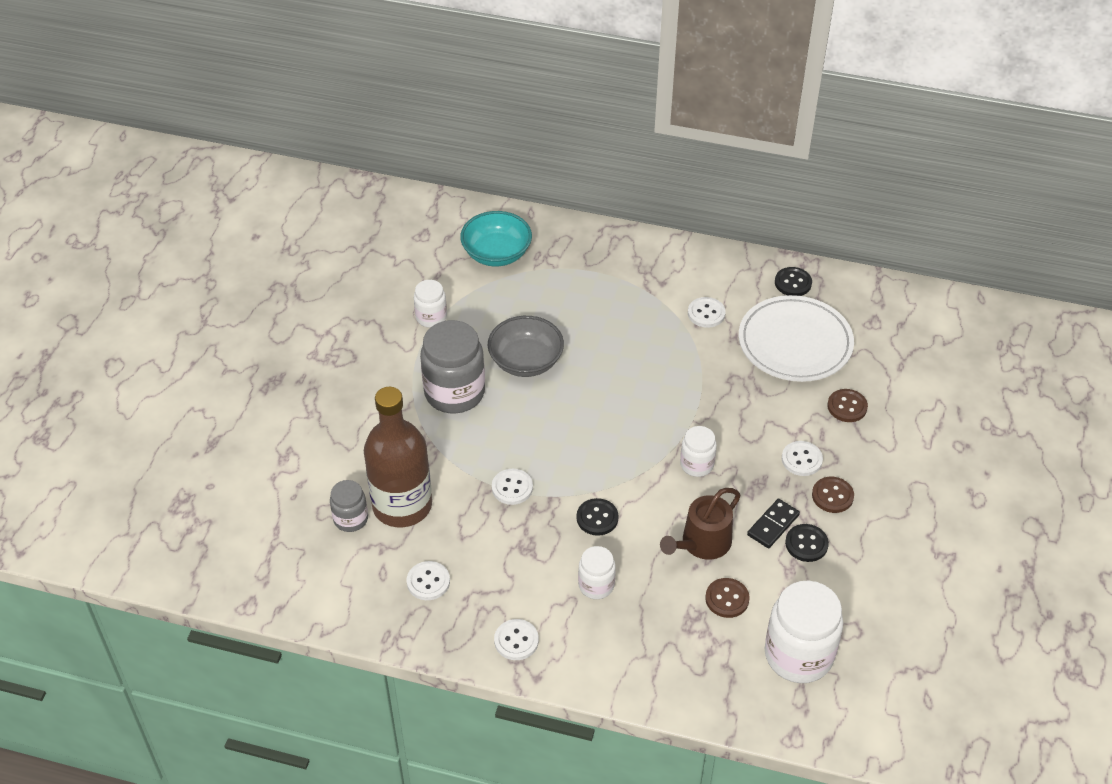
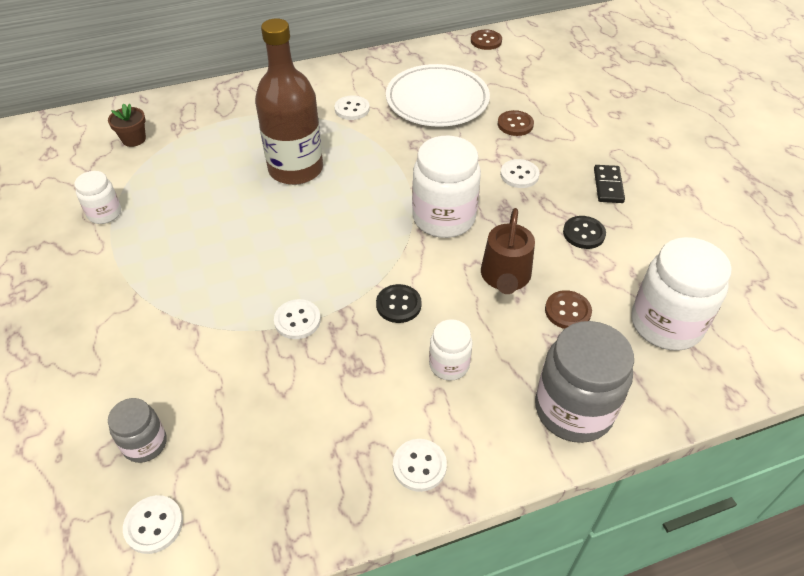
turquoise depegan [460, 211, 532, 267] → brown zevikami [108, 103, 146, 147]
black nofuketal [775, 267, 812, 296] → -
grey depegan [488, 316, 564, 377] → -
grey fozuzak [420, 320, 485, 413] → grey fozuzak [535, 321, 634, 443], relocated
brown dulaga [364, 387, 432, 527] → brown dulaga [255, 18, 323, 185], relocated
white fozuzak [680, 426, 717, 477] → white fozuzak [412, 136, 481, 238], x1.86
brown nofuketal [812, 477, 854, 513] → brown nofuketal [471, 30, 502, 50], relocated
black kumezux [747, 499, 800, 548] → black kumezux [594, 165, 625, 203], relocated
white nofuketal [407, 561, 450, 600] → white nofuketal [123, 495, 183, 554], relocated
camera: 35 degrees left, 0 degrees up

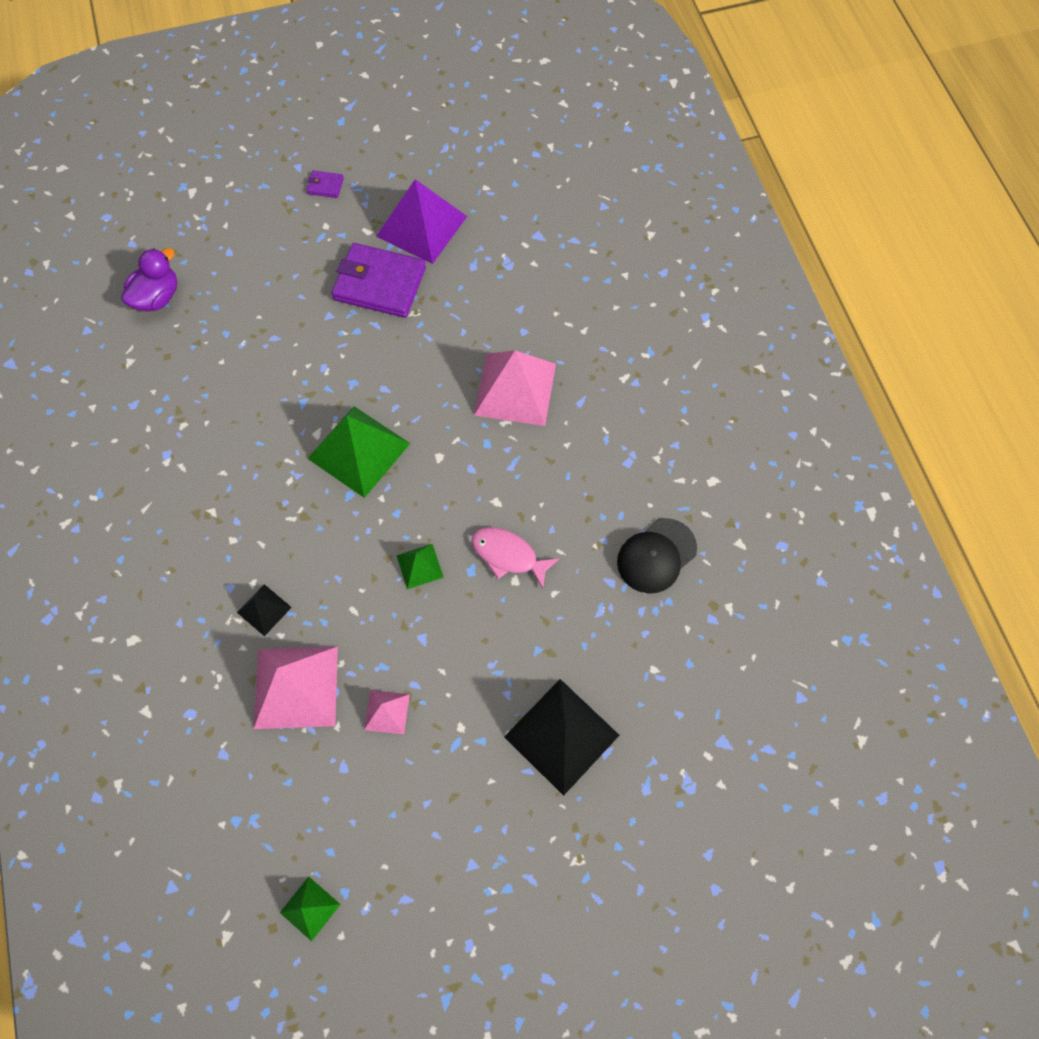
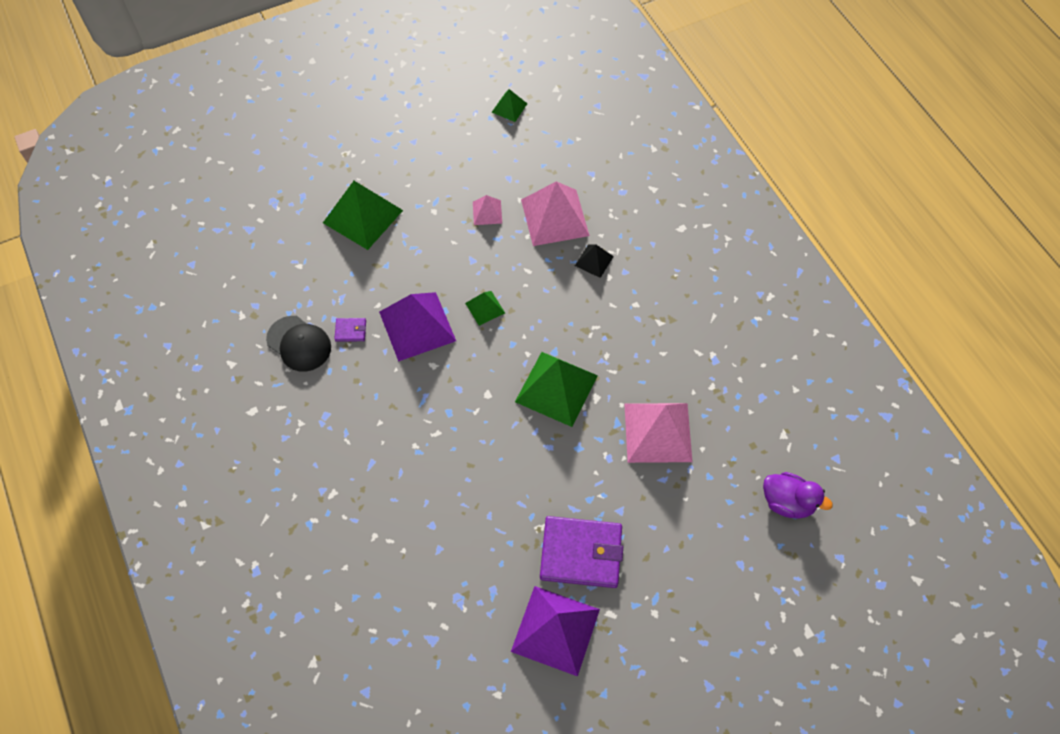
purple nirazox [306, 170, 344, 198] → purple nirazox [334, 318, 366, 342], relocated
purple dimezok [121, 248, 177, 311] → purple dimezok [763, 472, 833, 519], 90 degrees counterclockwise
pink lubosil [474, 350, 556, 426] → pink lubosil [624, 403, 692, 463], relocated
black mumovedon [617, 518, 697, 594] → black mumovedon [266, 316, 331, 371], 90 degrees clockwise
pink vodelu [471, 527, 560, 589] → purple lubosil [379, 292, 456, 362]
black lubosil [504, 679, 619, 796] → green lubosil [323, 181, 403, 250]
camera: 170 degrees right, 5 degrees down

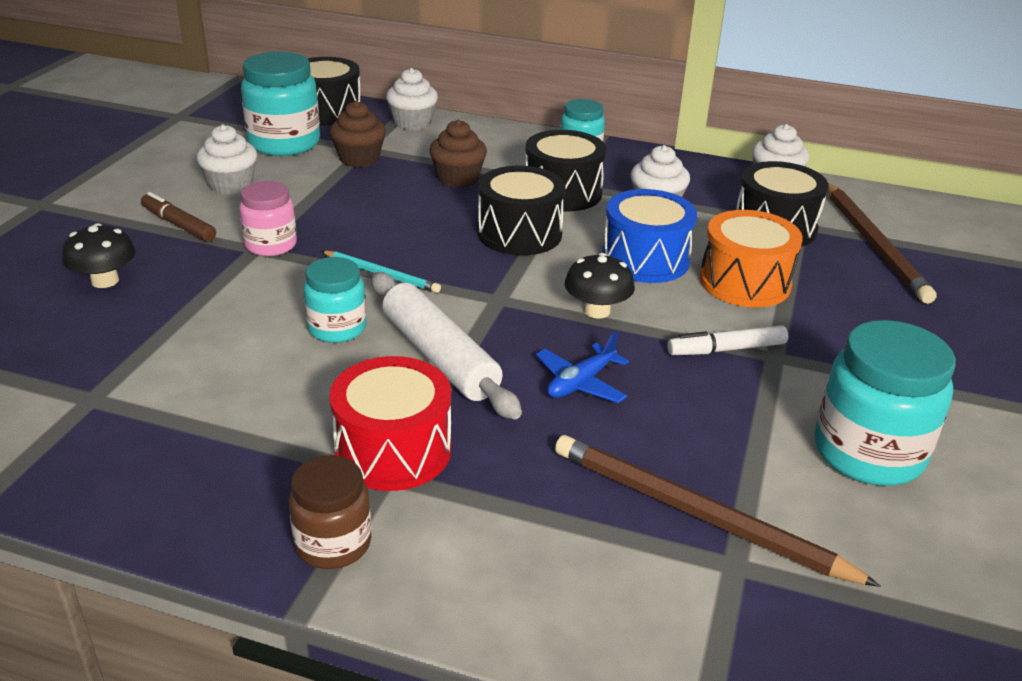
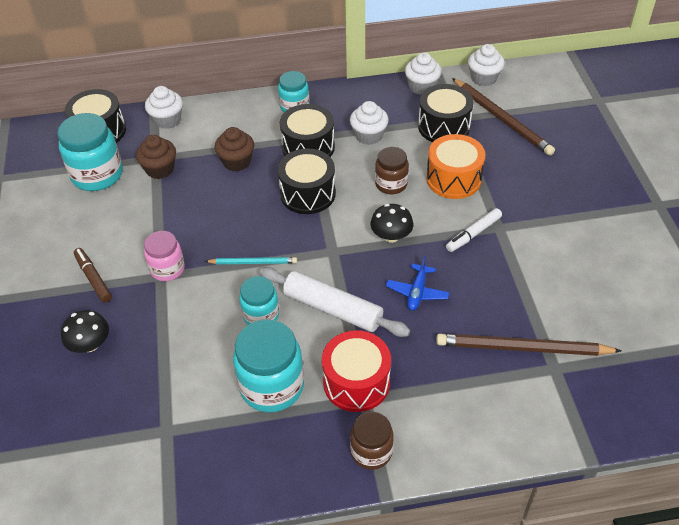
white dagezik [197, 124, 257, 195] → white dagezik [468, 44, 505, 86], relocated
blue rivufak [602, 189, 697, 283] → brown fozuzak [375, 147, 409, 194]
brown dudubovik [141, 192, 216, 242] → brown dudubovik [74, 248, 112, 303], 45 degrees clockwise
turquoise fozuzak [815, 320, 956, 486] → turquoise fozuzak [233, 319, 304, 412], relocated
camera: 25 degrees left, 15 degrees up

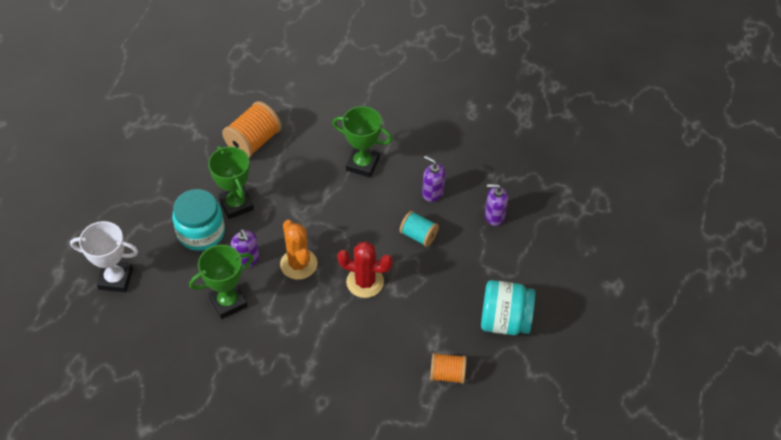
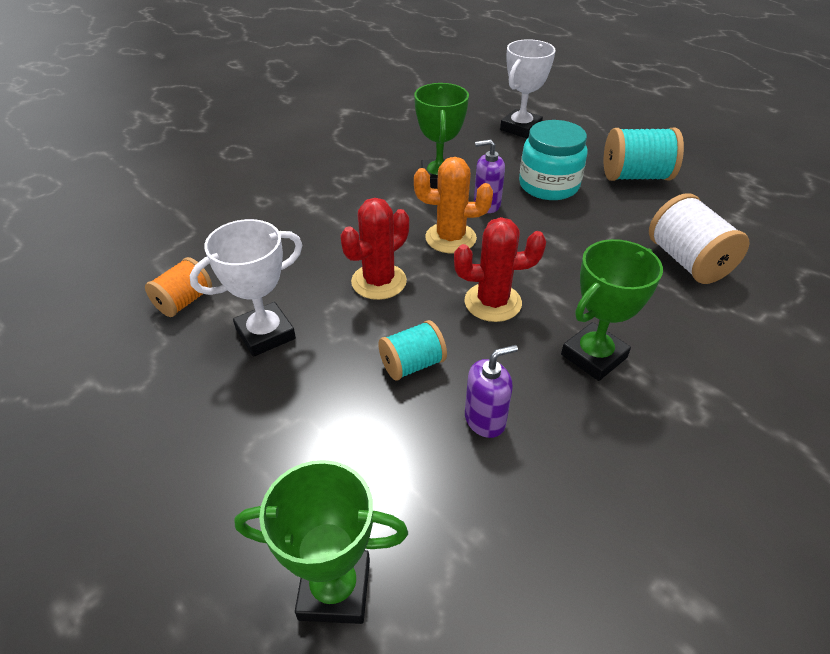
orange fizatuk [222, 101, 282, 158] → white fizatuk [649, 193, 750, 284]
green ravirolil [208, 146, 254, 219] → green ravirolil [234, 460, 408, 624], relocated
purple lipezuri [485, 184, 508, 226] → -
turquoise fozuzak [481, 280, 535, 335] → -
- → turquoise fizatuk [604, 128, 684, 181]
- → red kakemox [454, 217, 546, 322]
- → white ravirolil [190, 219, 302, 357]
camera: 120 degrees right, 10 degrees down

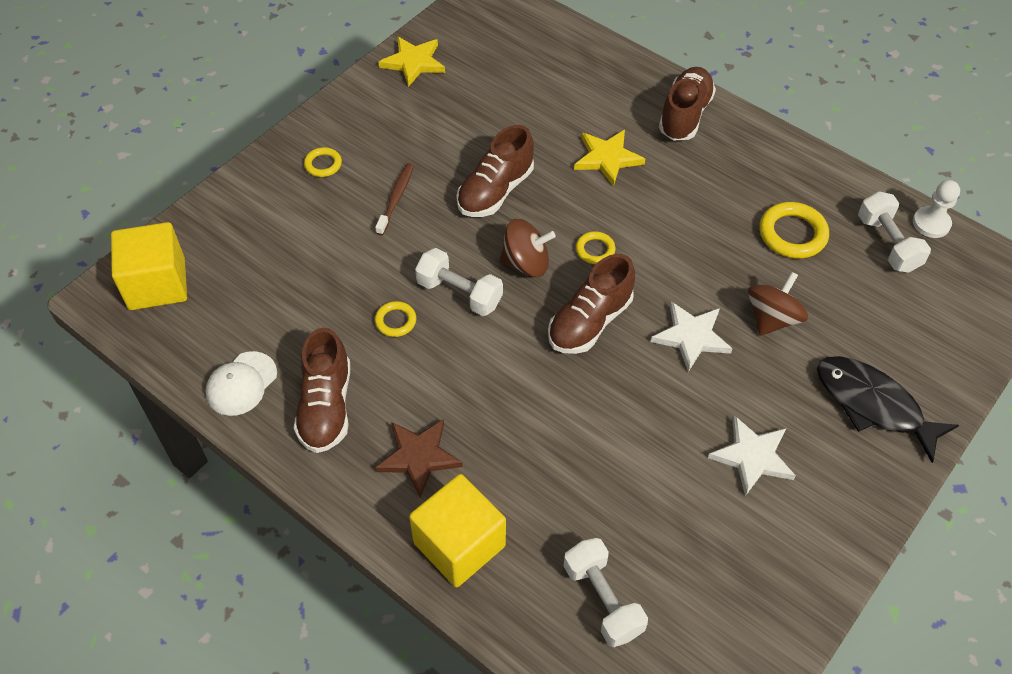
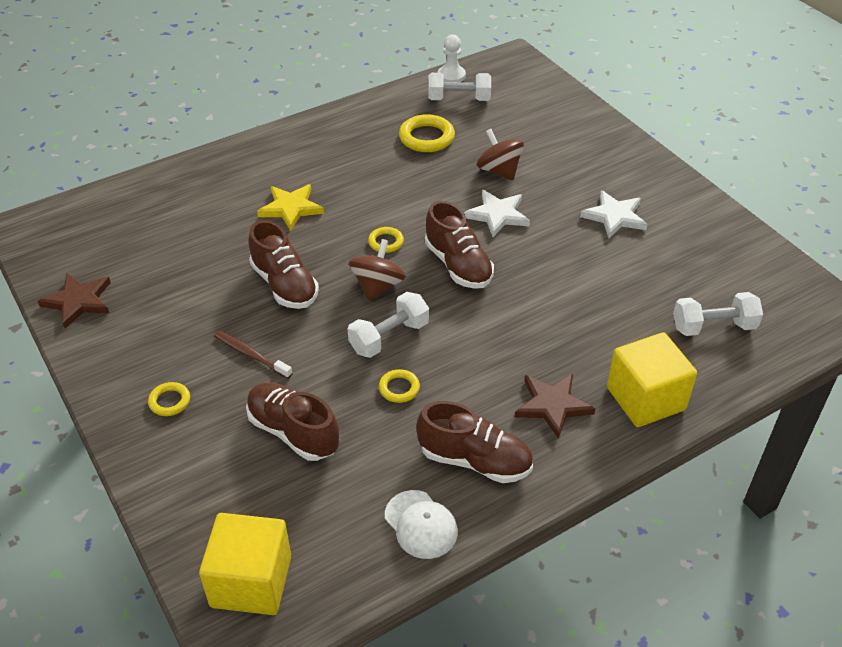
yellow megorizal [378, 36, 445, 87] → brown megorizal [38, 273, 111, 328]
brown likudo [659, 67, 716, 141] → brown likudo [246, 382, 339, 461], relocated
black vodelu [817, 356, 959, 463] → -
camera: 70 degrees left, 10 degrees down

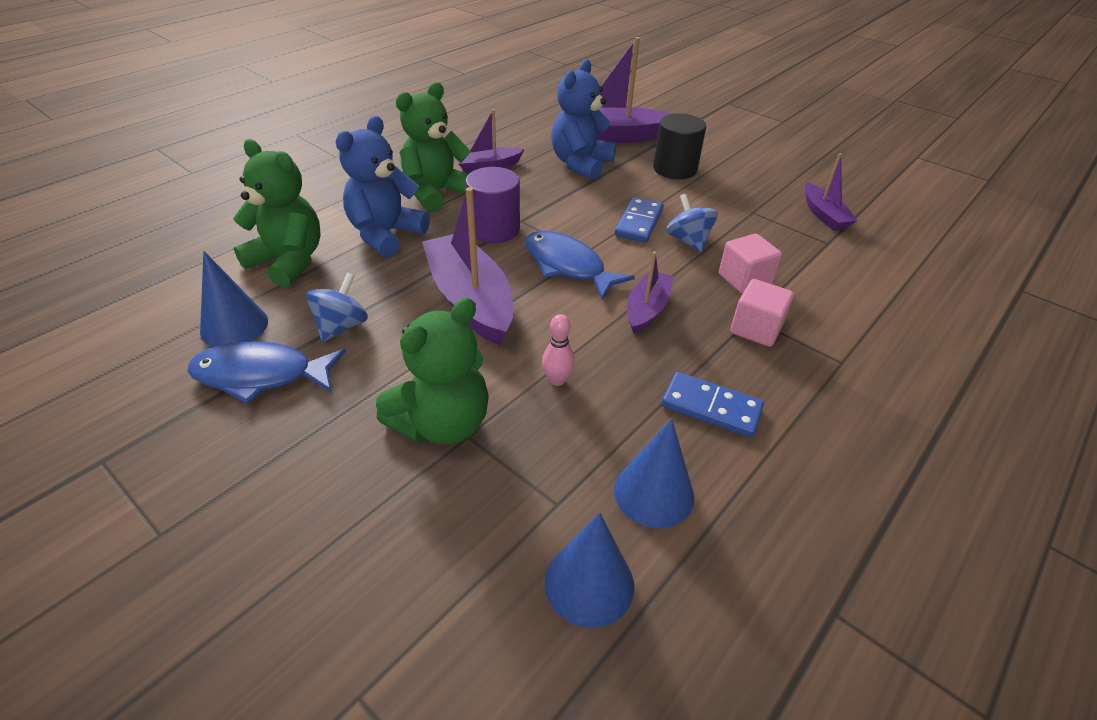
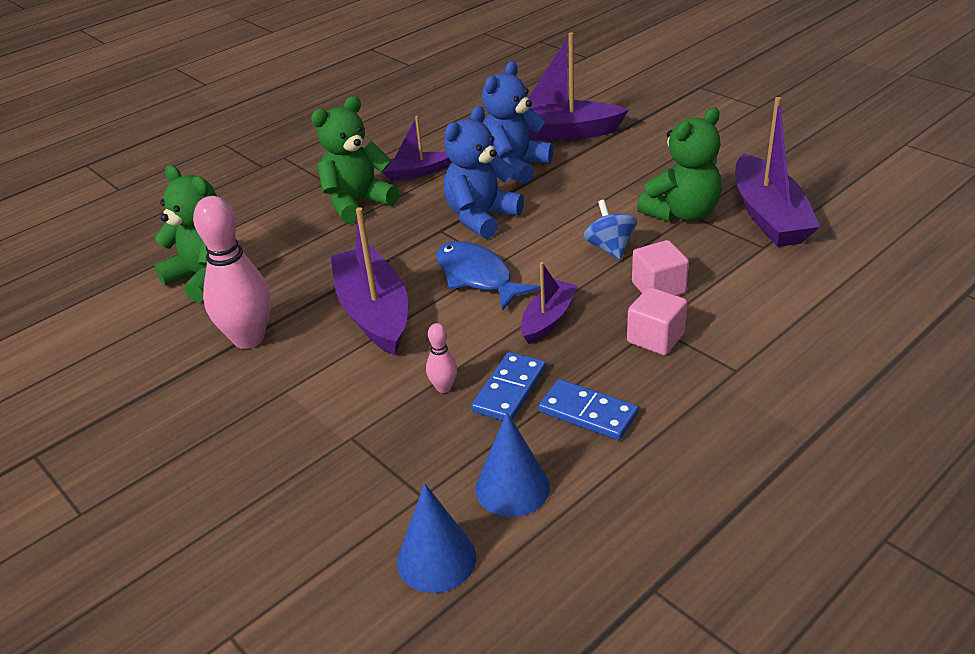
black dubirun [653, 114, 706, 179] → -
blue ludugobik [336, 116, 430, 257] → blue ludugobik [444, 106, 524, 239], relocated
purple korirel [805, 153, 858, 231] → purple korirel [735, 97, 820, 247], x1.78
purple dubirun [465, 167, 520, 243] → -
blue kumezux [615, 197, 664, 243] → blue kumezux [471, 352, 546, 421], relocated
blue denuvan [200, 251, 268, 347] → -
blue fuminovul [306, 273, 368, 342] → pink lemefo [193, 196, 271, 349]
green ludugobik [376, 298, 489, 444] → green ludugobik [637, 107, 722, 222], relocated
blue vodelu [187, 341, 346, 404] → -
camera: 10 degrees right, 5 degrees down

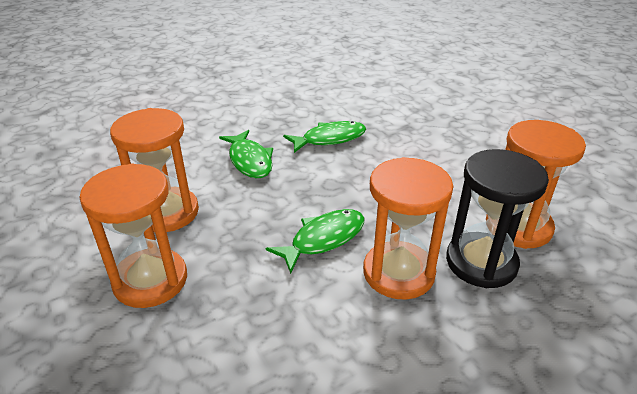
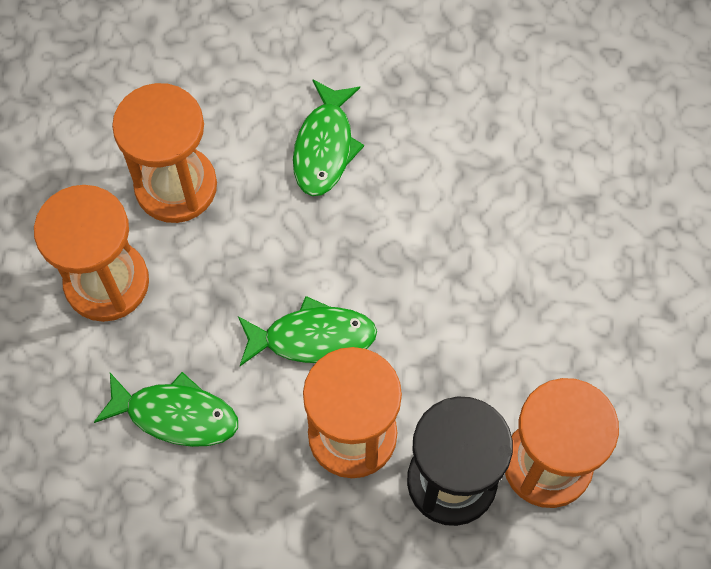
green vodelu [283, 121, 366, 153] → green vodelu [94, 372, 238, 447], relocated
camera: 35 degrees right, 30 degrees up

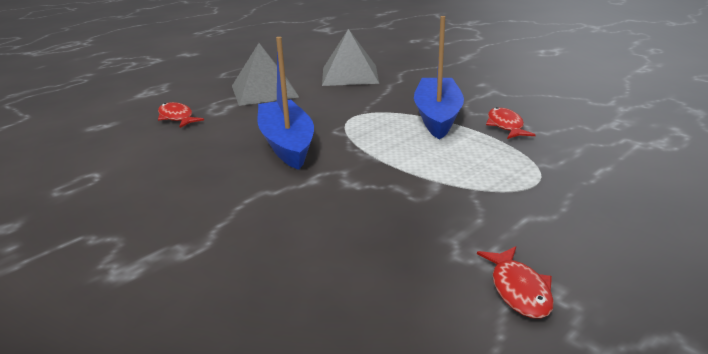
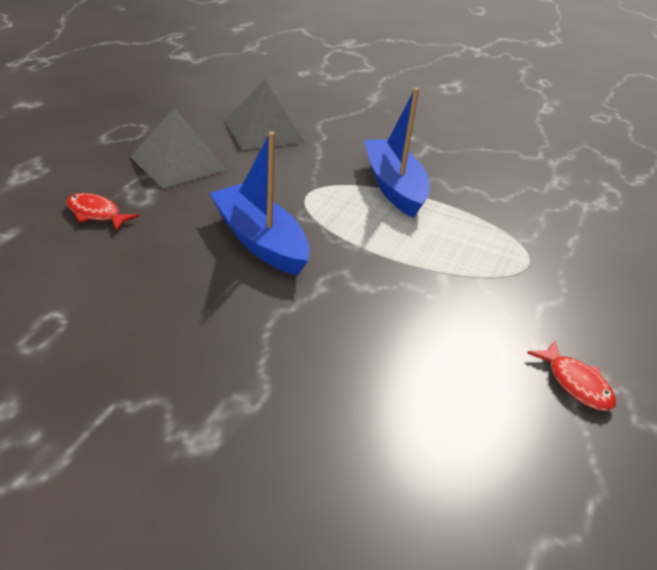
red vodelu [486, 107, 535, 139] → -
camera: 25 degrees left, 10 degrees up

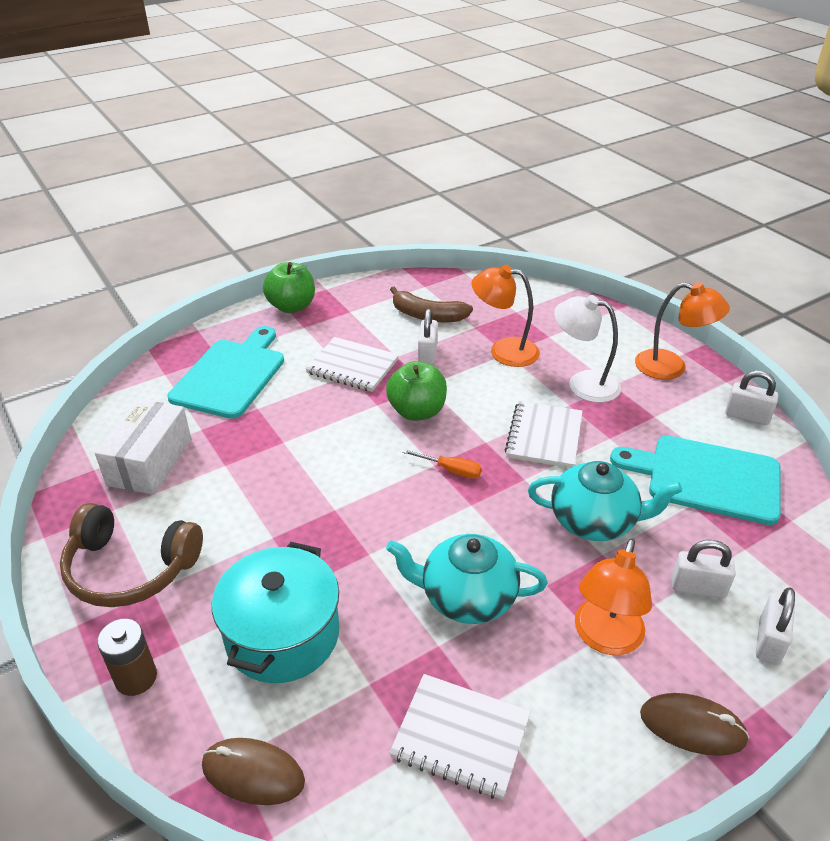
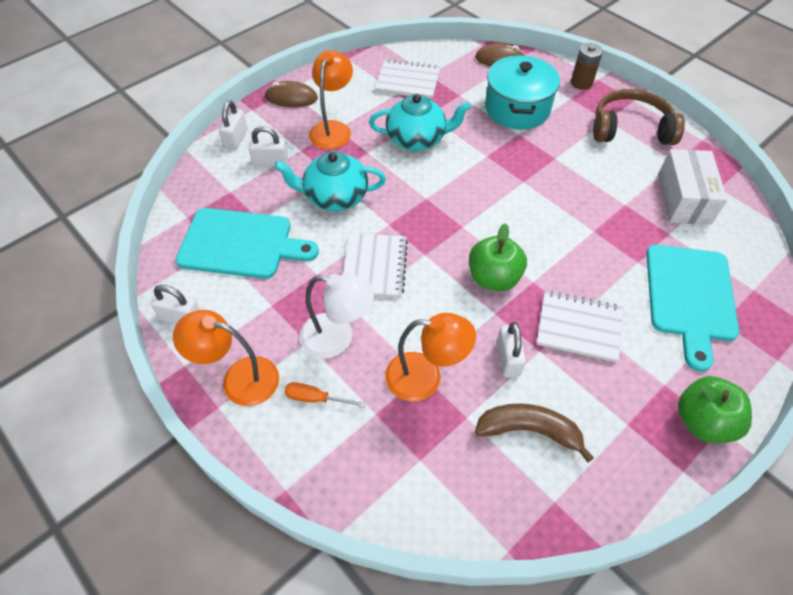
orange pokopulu [402, 449, 482, 479] → orange pokopulu [285, 382, 365, 408], relocated
camera: 170 degrees right, 15 degrees up

